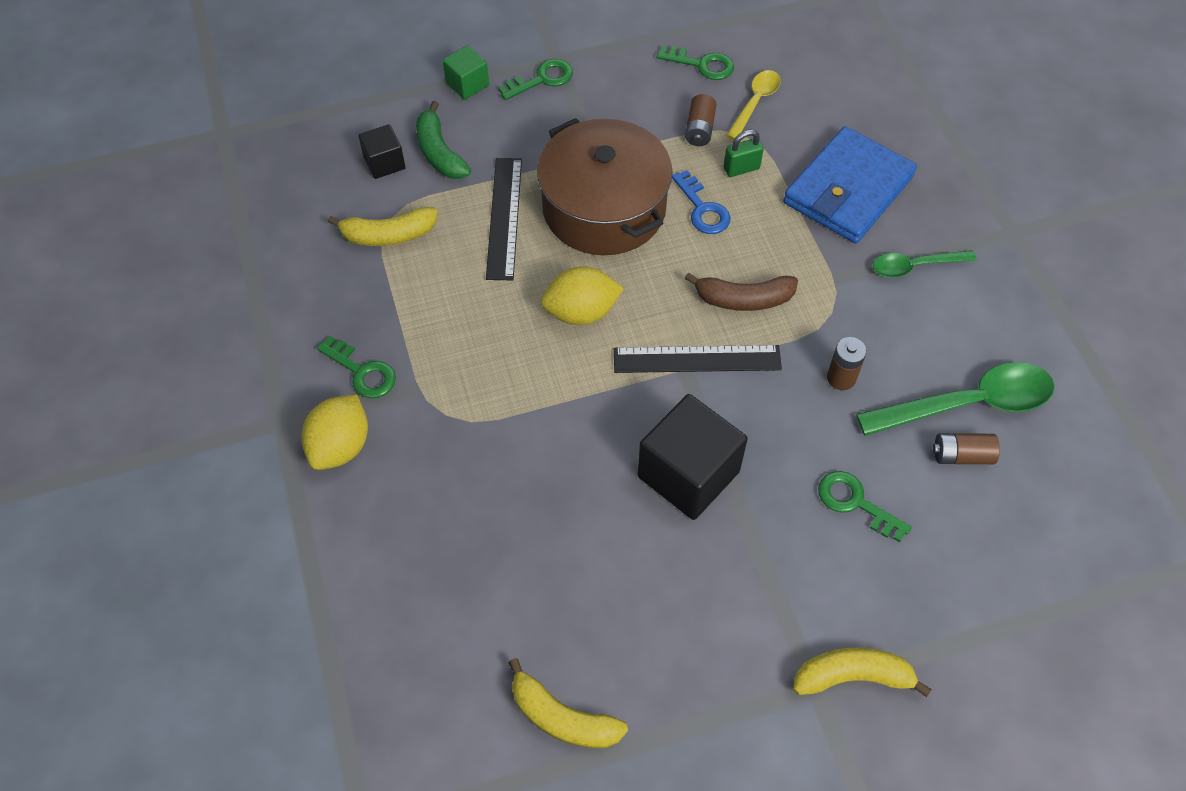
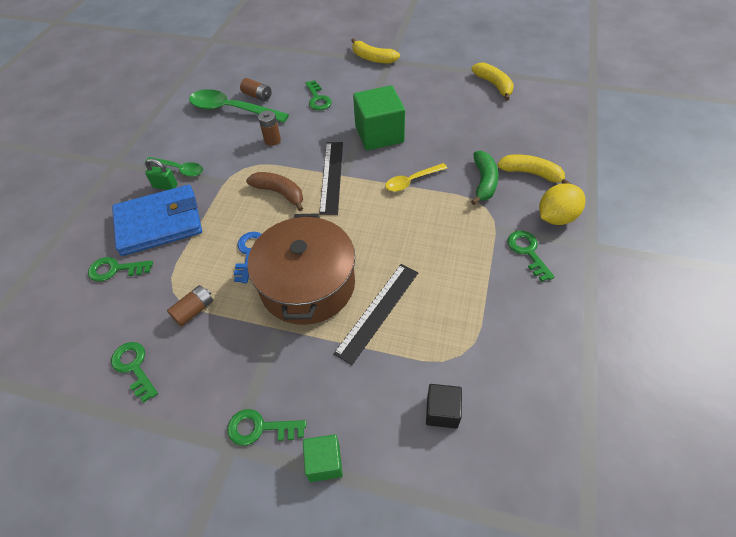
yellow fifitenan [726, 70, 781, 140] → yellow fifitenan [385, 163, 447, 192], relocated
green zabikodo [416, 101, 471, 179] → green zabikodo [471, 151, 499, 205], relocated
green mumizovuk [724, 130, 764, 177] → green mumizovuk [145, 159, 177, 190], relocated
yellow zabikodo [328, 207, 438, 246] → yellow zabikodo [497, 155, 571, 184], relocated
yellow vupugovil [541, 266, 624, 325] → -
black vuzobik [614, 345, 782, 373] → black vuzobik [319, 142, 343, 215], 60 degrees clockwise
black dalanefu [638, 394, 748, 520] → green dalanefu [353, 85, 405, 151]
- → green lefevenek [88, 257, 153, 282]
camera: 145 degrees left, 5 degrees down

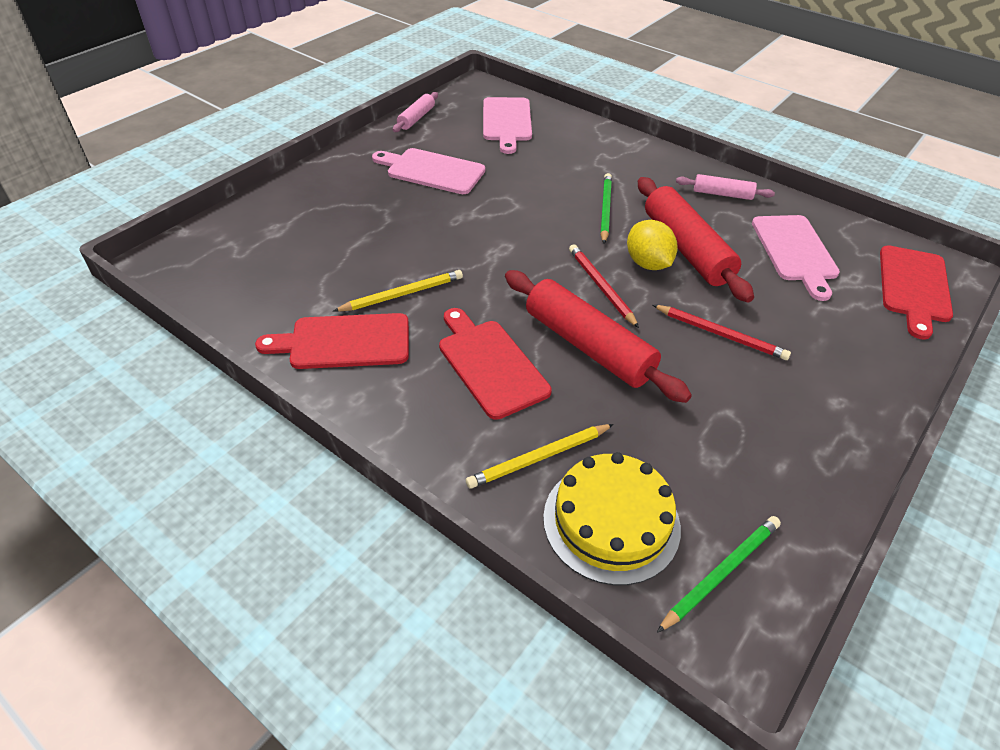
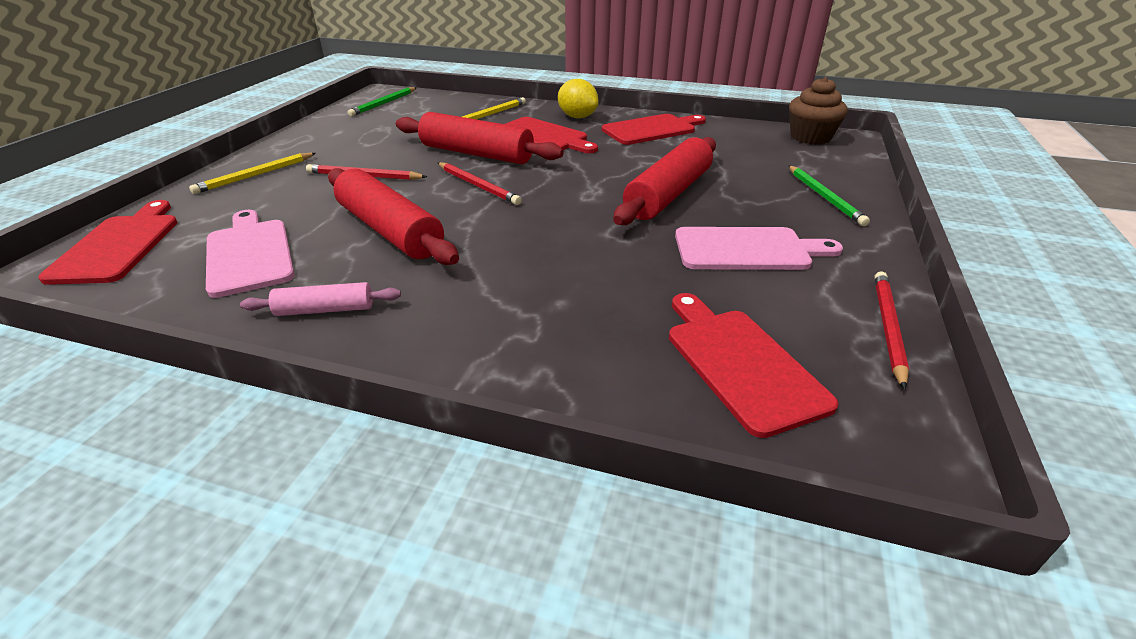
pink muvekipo [393, 92, 438, 132] → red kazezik [875, 271, 909, 390]
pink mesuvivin [483, 97, 532, 154] → red mesuvivin [669, 293, 839, 438]
green kazezik [600, 173, 612, 244] → green kazezik [788, 165, 870, 226], relocated
yellow vupugovil [627, 220, 678, 270] → yellow vupugovil [558, 79, 599, 118], relocated
yellow kazezik [333, 270, 463, 312] → yellow kazezik [189, 153, 316, 194], relocated
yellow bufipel [543, 452, 681, 585] → -
- → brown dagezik [789, 77, 847, 145]
- → red muvekipo [613, 137, 716, 225]
camera: 160 degrees right, 10 degrees down

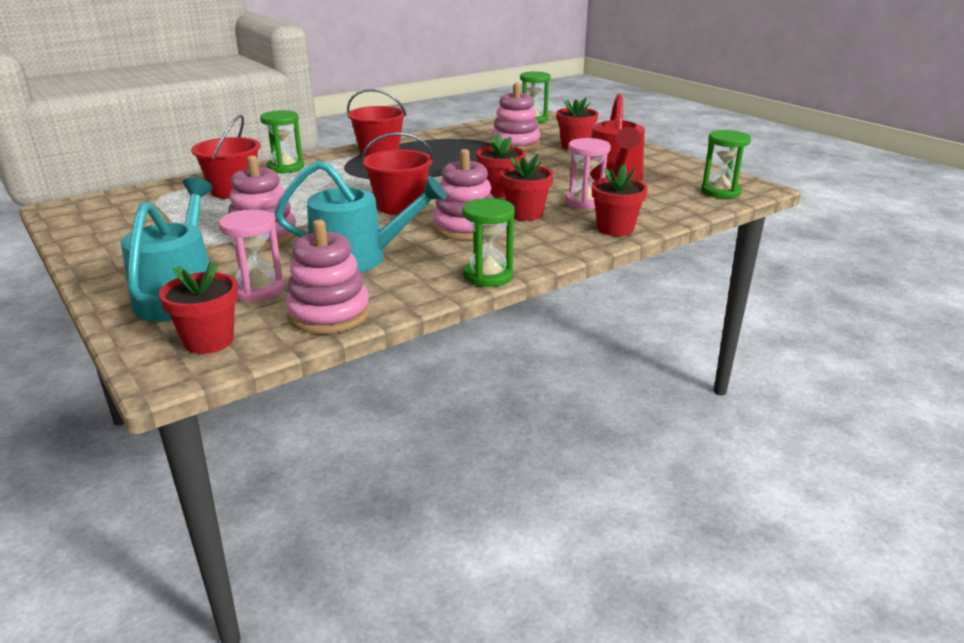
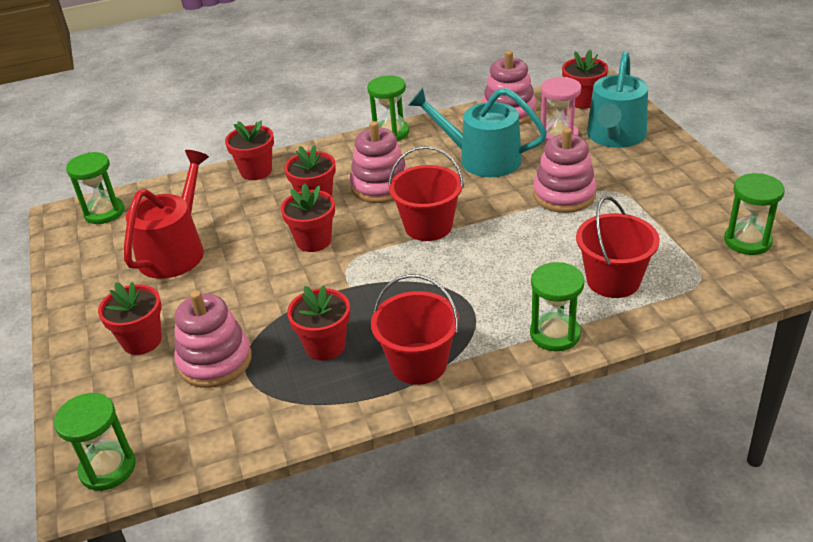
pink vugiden [565, 138, 611, 209] → -
- → green vugiden [724, 173, 785, 255]
- → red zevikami [287, 286, 350, 361]
camera: 160 degrees left, 10 degrees up

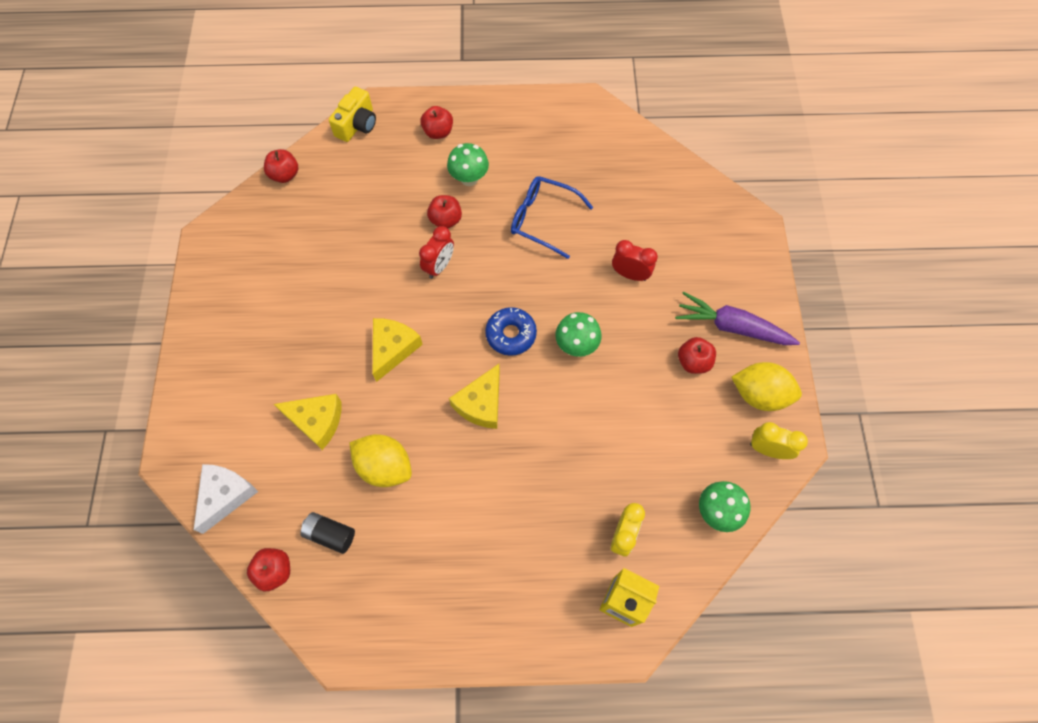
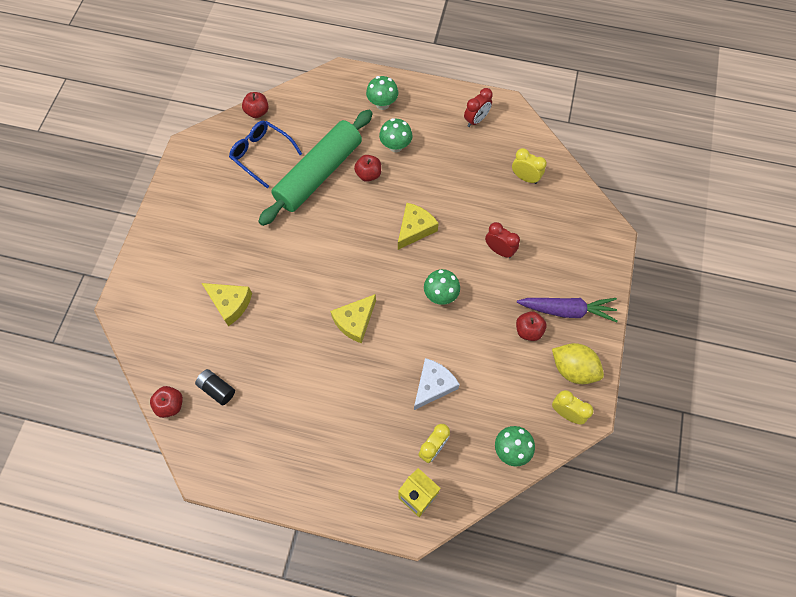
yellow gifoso [329, 87, 376, 142] → -
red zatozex [420, 106, 453, 139] → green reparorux [366, 76, 398, 110]
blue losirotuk [511, 176, 593, 259] → blue losirotuk [229, 121, 302, 188], relocated
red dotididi [419, 226, 454, 279] → red dotididi [464, 88, 493, 127], relocated
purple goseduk [675, 292, 800, 345] → purple goseduk [517, 298, 618, 322], 150 degrees clockwise
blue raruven [485, 307, 537, 356] → -
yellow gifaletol [373, 318, 423, 382] → yellow gifaletol [398, 203, 439, 250], relocated
yellow vupugovil [349, 434, 412, 487] → -
white gifaletol [194, 464, 258, 534] → white gifaletol [414, 358, 460, 410], relocated
- → green muvekipo [258, 110, 373, 226]
- → yellow dotididi [512, 148, 547, 184]
camera: 15 degrees right, 0 degrees up

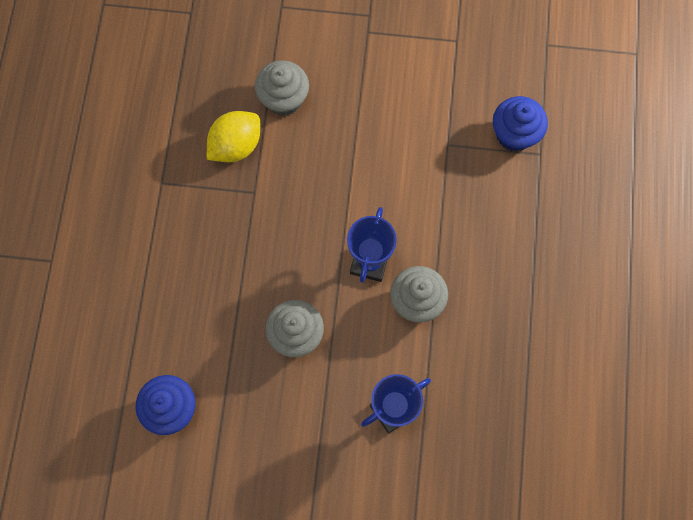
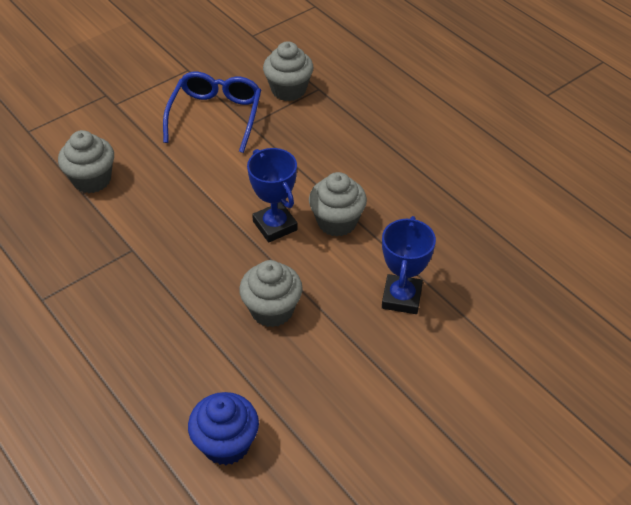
blue dagezik [493, 96, 548, 152] → grey dagezik [263, 41, 314, 101]
yellow vupugovil [207, 111, 260, 162] → -
- → blue losirotuk [163, 72, 261, 153]
camera: 45 degrees left, 25 degrees down

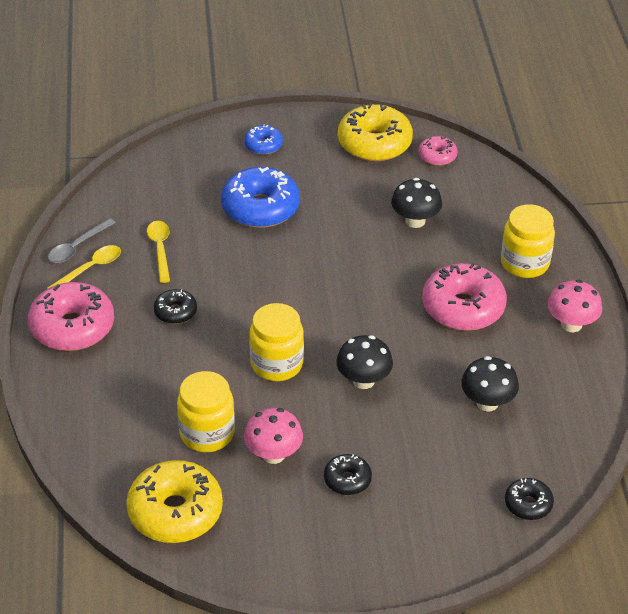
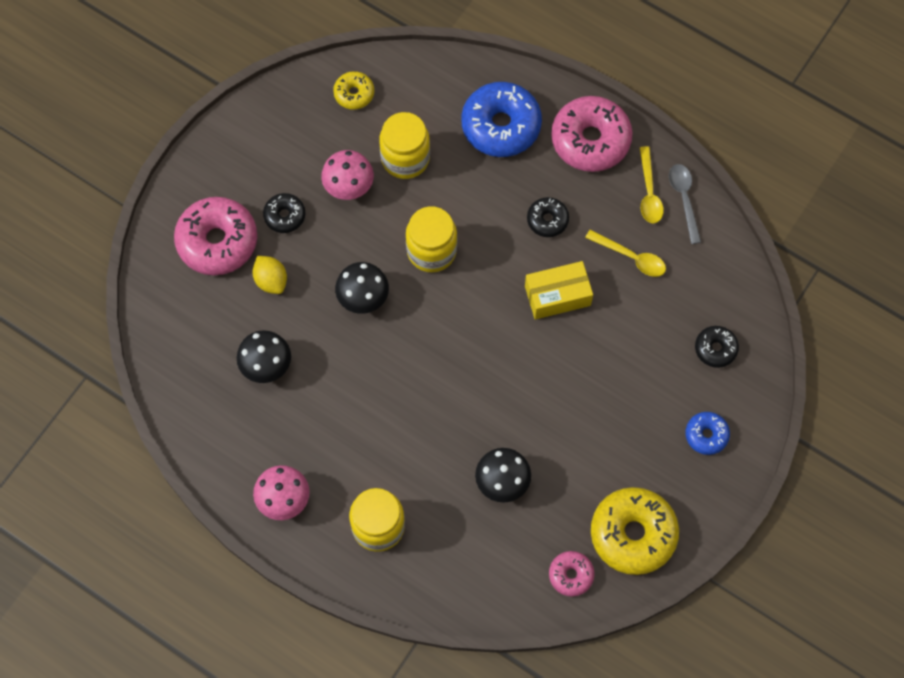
blue raruven [221, 167, 300, 228] → blue raruven [461, 82, 542, 157], relocated
pink raruven [422, 263, 507, 331] → pink raruven [174, 197, 257, 275], relocated
yellow raruven [126, 460, 223, 543] → yellow raruven [333, 71, 374, 110], x0.51
black raruven [505, 478, 554, 520] → black raruven [695, 326, 739, 368], relocated
- → yellow vupugovil [252, 256, 287, 294]
- → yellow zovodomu [525, 261, 593, 320]
camera: 130 degrees right, 25 degrees up

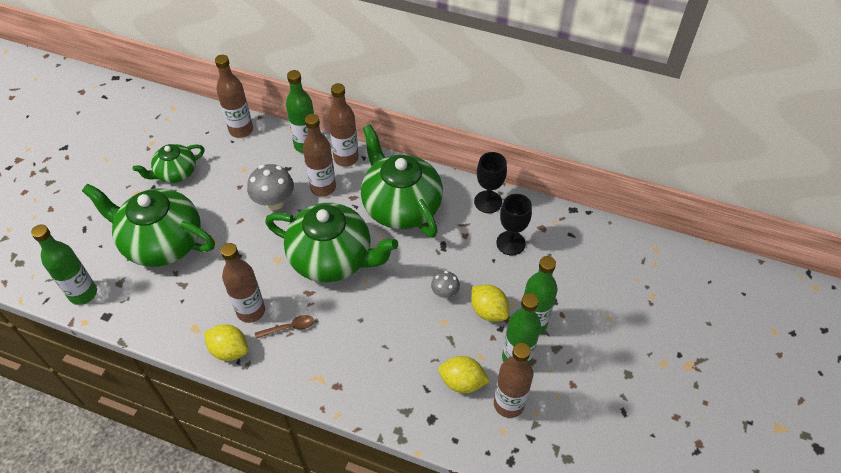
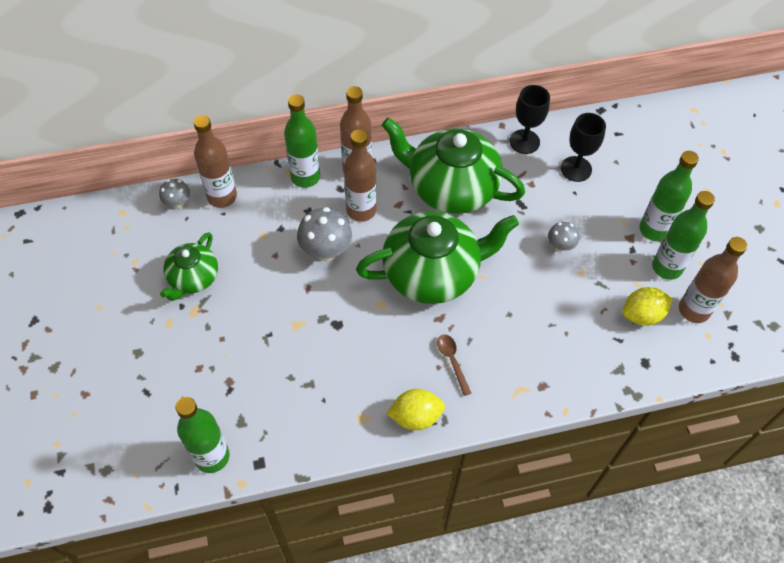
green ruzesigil [82, 183, 215, 267] → -
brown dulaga [221, 243, 265, 323] → -
yellow vupugovil [471, 284, 509, 322] → -
brown fifitenan [255, 315, 314, 339] → brown fifitenan [437, 334, 471, 396], 60 degrees counterclockwise
- → grey reparorux [159, 179, 190, 209]
camera: 35 degrees left, 5 degrees up

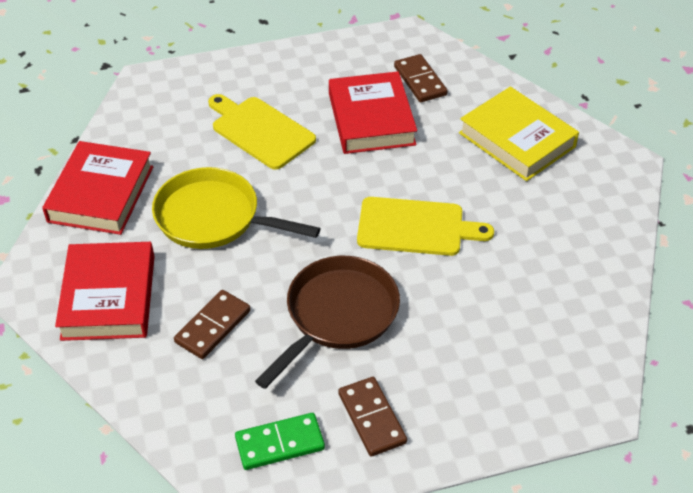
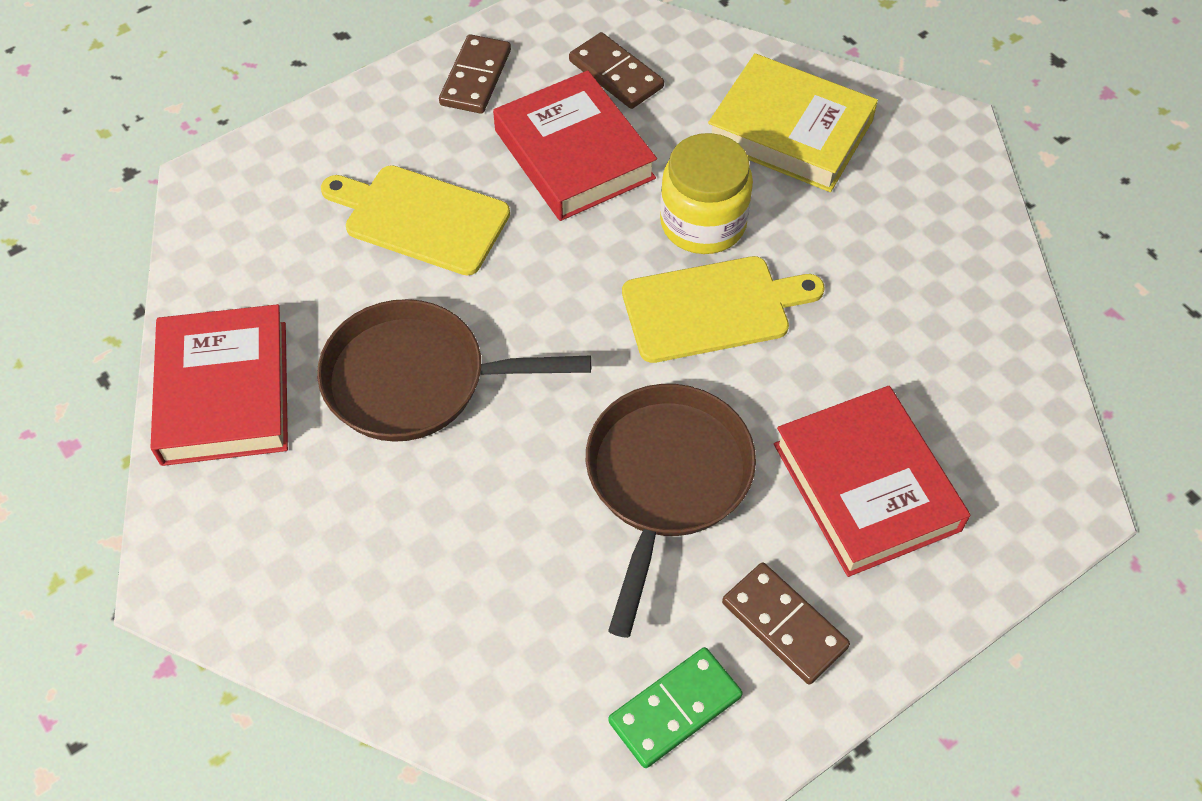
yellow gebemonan [152, 167, 321, 249] → brown gebemonan [317, 299, 591, 442]
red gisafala [55, 242, 155, 341] → red gisafala [774, 386, 970, 577], relocated
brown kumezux [174, 290, 251, 359] → brown kumezux [439, 34, 511, 114], relocated
- → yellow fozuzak [660, 133, 753, 254]
camera: 20 degrees left, 10 degrees up

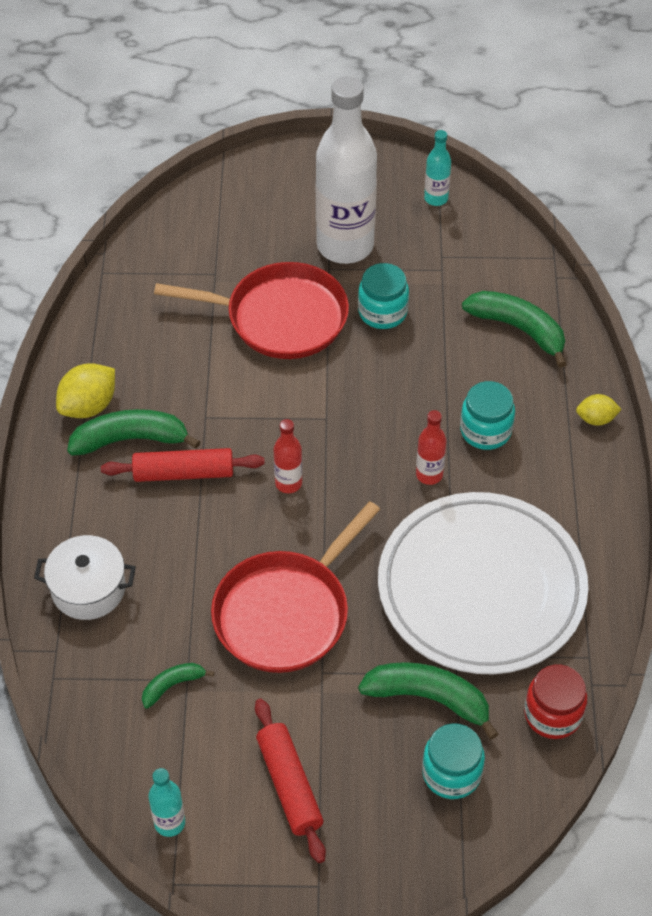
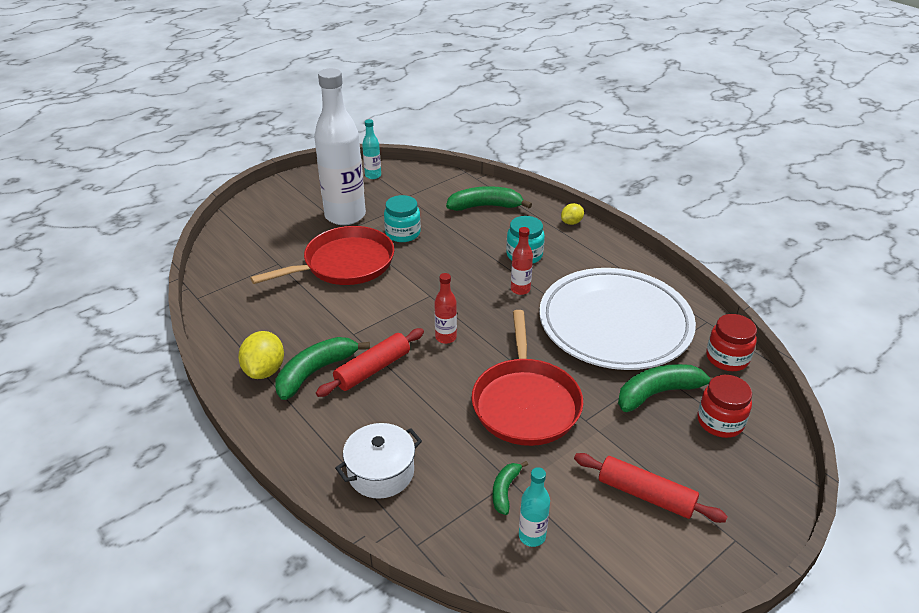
turquoise fozuzak [422, 724, 485, 799] → red fozuzak [697, 375, 752, 438]
turquoise dulaga [149, 768, 185, 837] → turquoise dulaga [519, 467, 550, 547], relocated
camera: 40 degrees left, 15 degrees down

